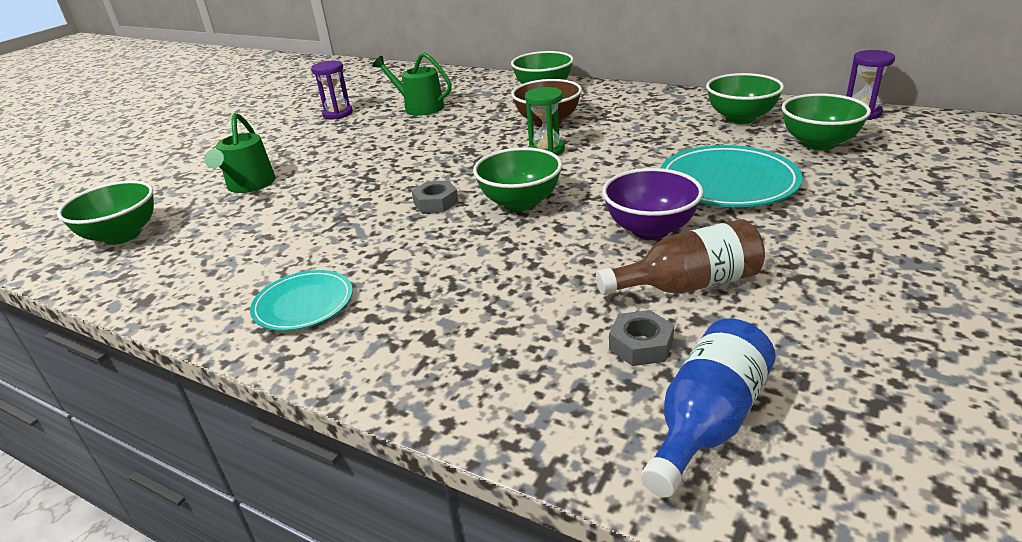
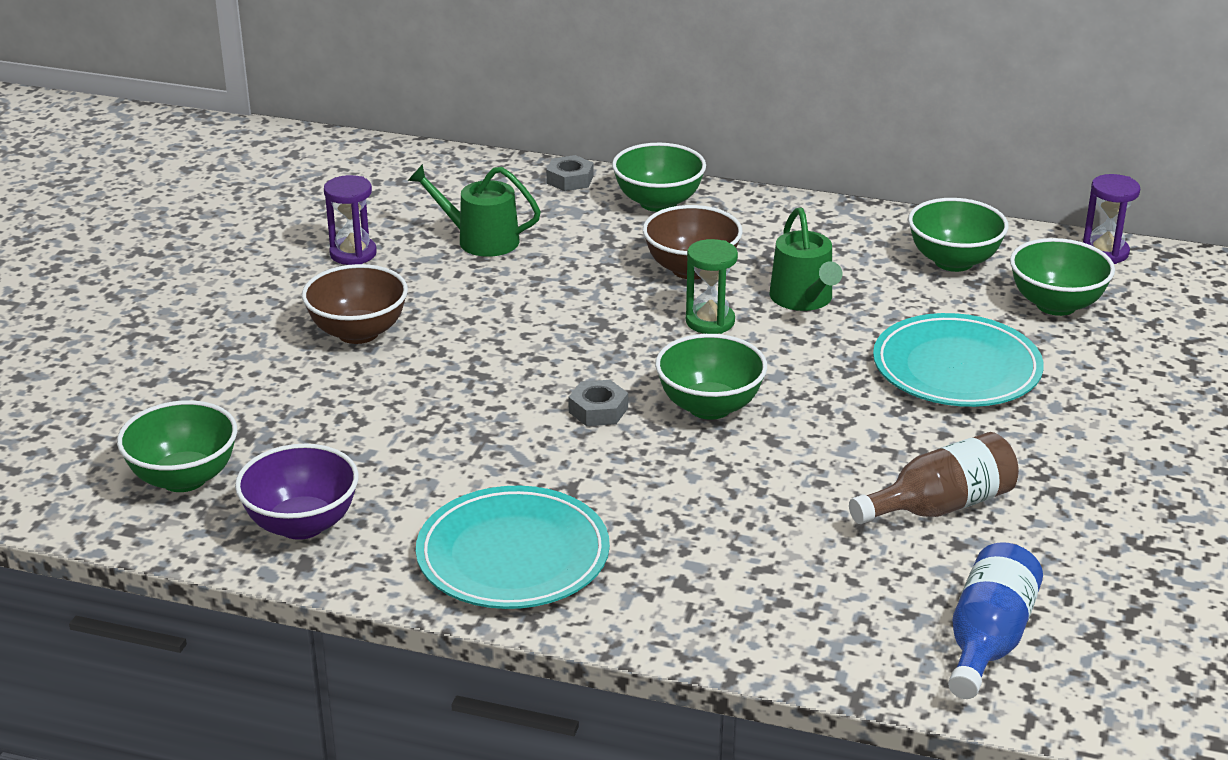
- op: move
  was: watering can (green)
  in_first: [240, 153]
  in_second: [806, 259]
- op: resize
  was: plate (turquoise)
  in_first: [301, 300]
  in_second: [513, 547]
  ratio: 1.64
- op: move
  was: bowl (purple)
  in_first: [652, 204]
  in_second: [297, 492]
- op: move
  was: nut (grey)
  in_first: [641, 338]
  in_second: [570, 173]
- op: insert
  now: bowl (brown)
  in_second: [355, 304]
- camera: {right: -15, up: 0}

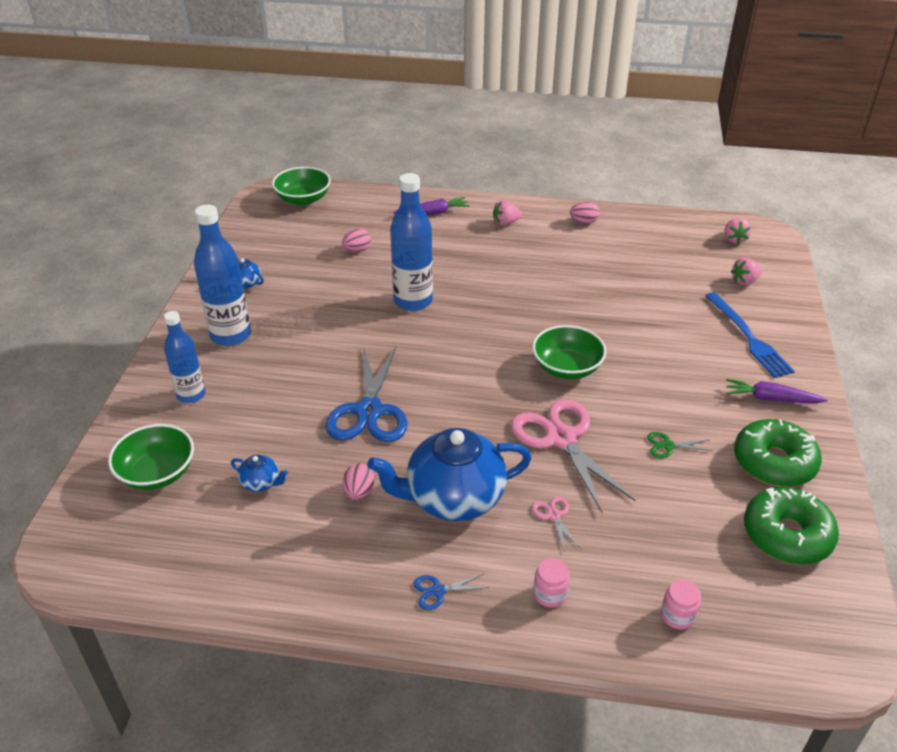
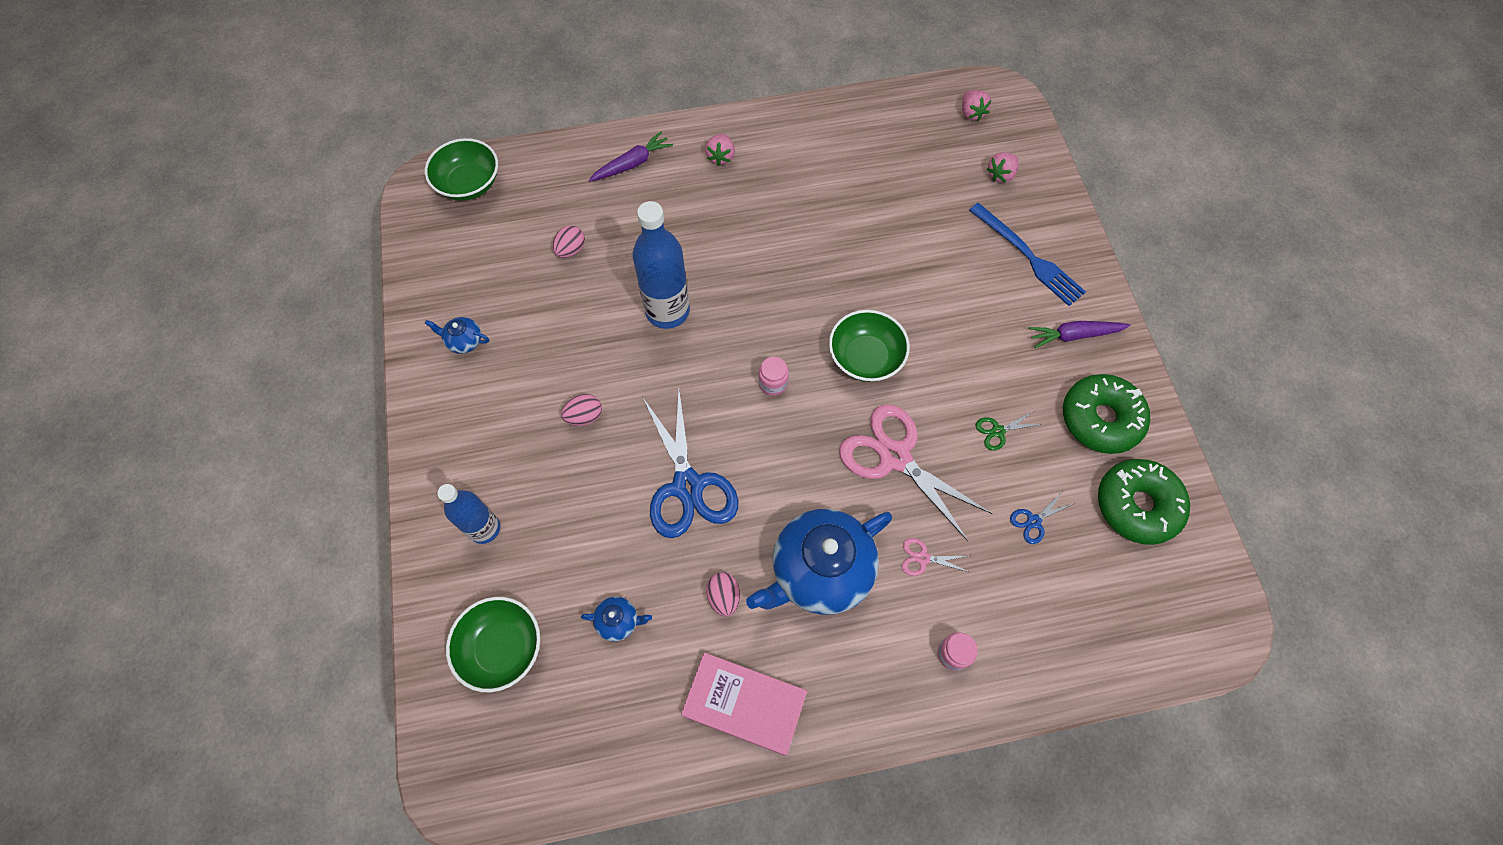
- op: delete
  was: bottle (blue)
  in_first: [222, 275]
- op: move
  was: scissors (blue)
  in_first: [451, 592]
  in_second: [1042, 517]
- op: rotate
  was: strawberry (pink)
  in_first: [507, 213]
  in_second: [720, 150]
  clockwise: -45
- op: rotate
  was: scissors (pink)
  in_first: [556, 524]
  in_second: [935, 557]
  clockwise: -45
- op: move
  was: egg (pink)
  in_first: [585, 212]
  in_second: [581, 410]
- op: move
  was: jar (pink)
  in_first: [681, 604]
  in_second: [773, 376]
- op: insert
  now: book (pink)
  in_second: [744, 704]
- camera: {right: -20, up: 25}

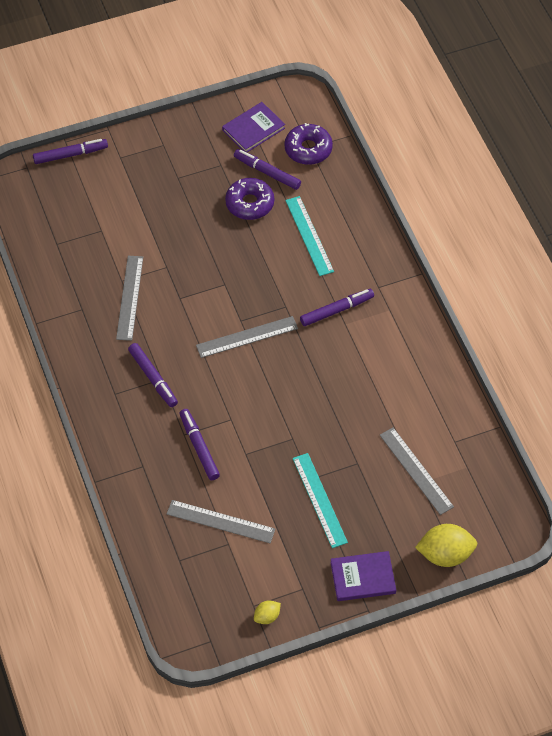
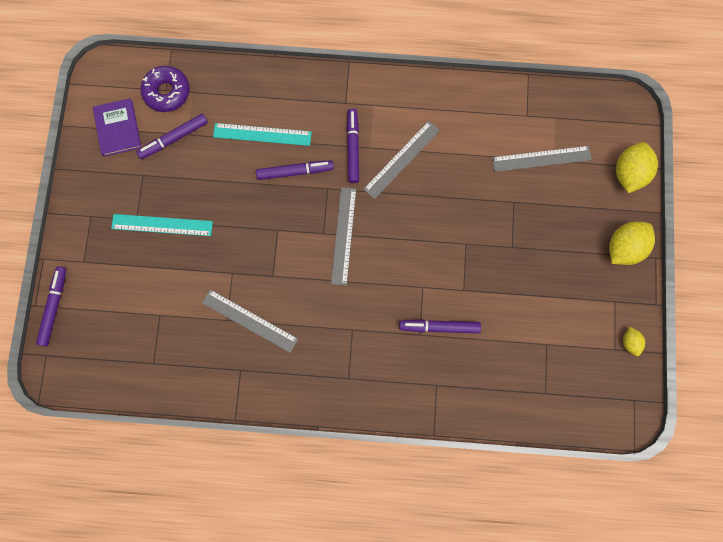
- op: move
  was: marker (purple)
  in_first: [153, 375]
  in_second: [295, 170]
- op: move
  was: ruler (grey)
  in_first: [221, 521]
  in_second: [401, 160]
- op: delete
  was: donut (purple)
  in_first: [249, 199]
- op: move
  was: ruler (turquoise)
  in_first: [320, 500]
  in_second: [162, 225]
- op: replace
  was: book (purple)
  now: lemon (yellow)
  in_first: [363, 576]
  in_second: [632, 243]
- camera: {right: -65, up: 20}

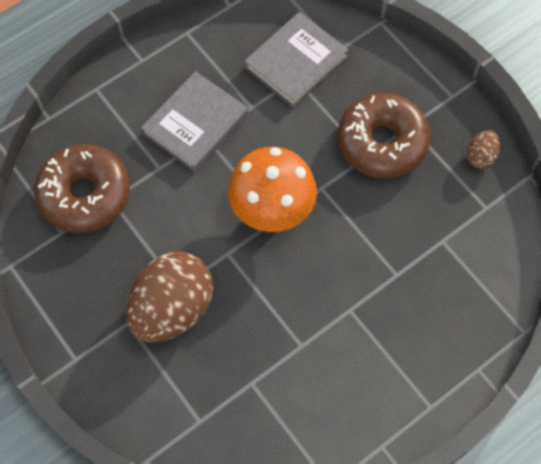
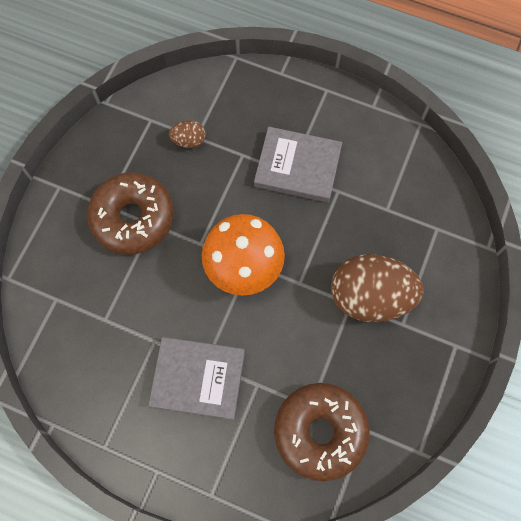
- op: move
  was: book (grey)
  in_first: [296, 59]
  in_second: [298, 165]
- op: move
  was: egg (brown)
  in_first: [483, 149]
  in_second: [187, 134]
- camera: {right: -120, up: 5}

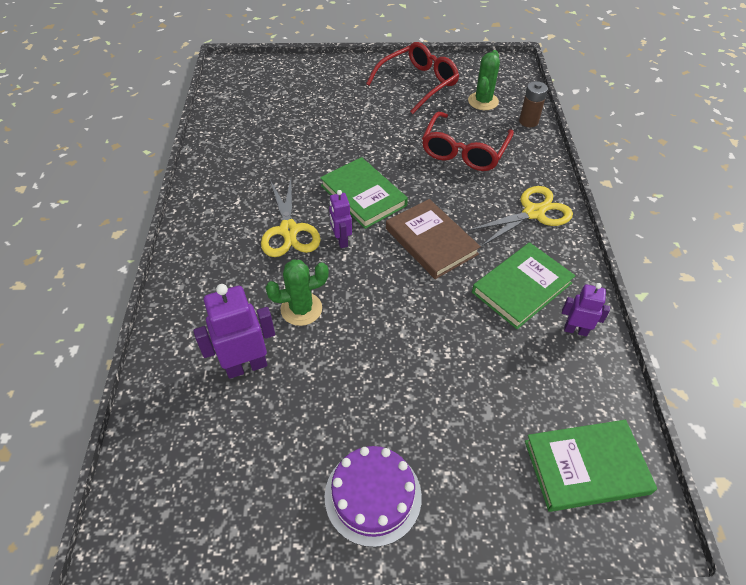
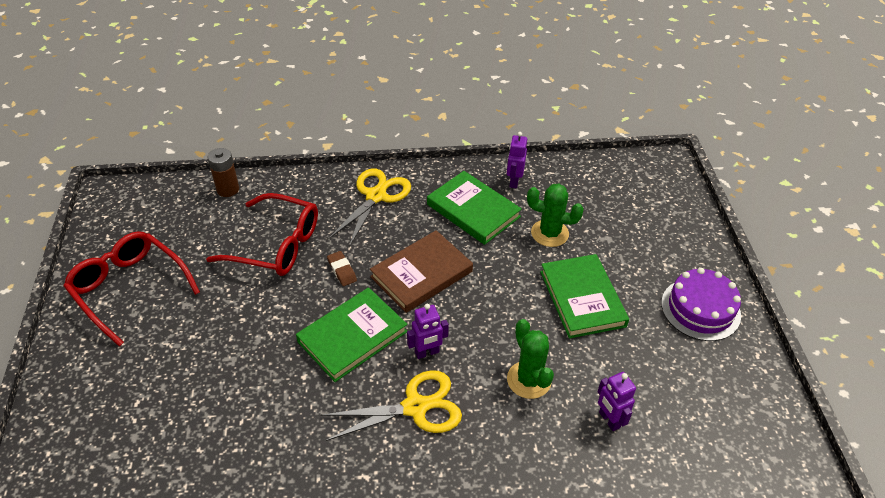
- op: resize
  was: robot (purple)
  in_first: [234, 331]
  in_second: [617, 401]
  ratio: 0.6
- op: move
  was: cactus (green)
  in_first: [484, 80]
  in_second: [555, 215]
- op: rotate
  was: scissors (yellow)
  in_first: [520, 216]
  in_second: [369, 208]
  clockwise: 60
- op: move
  was: book (green)
  in_first: [591, 466]
  in_second: [584, 296]
- op: insert
  now: eraser (brown)
  in_second: [342, 268]
- camera: {right: -95, up: -5}

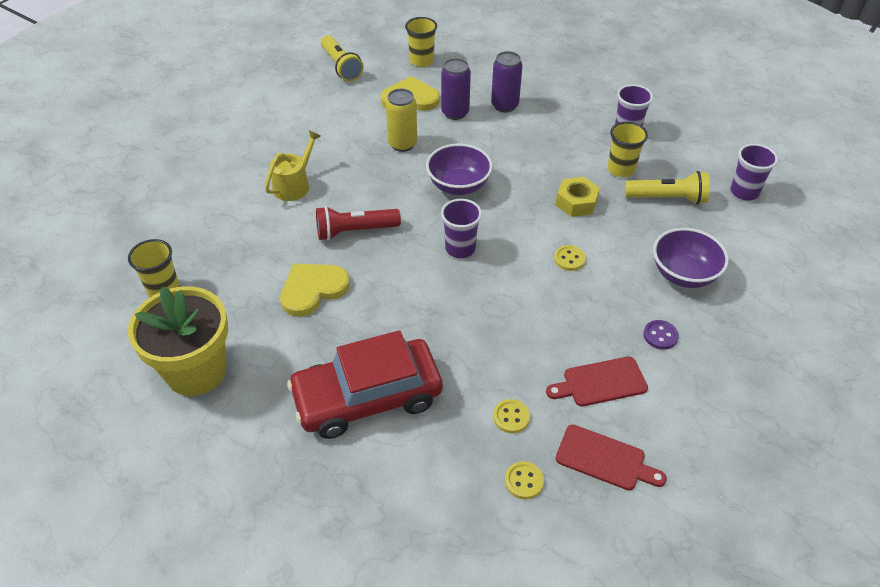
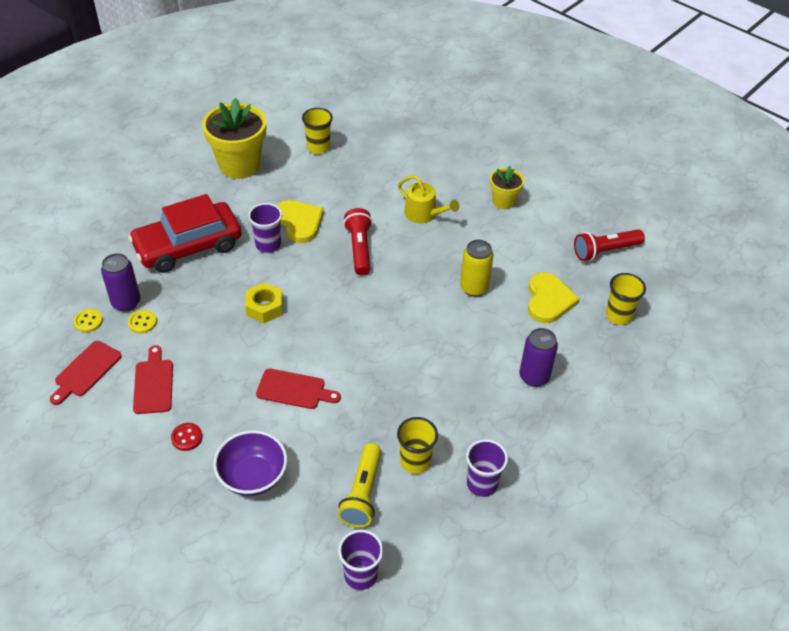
- op: rotate
  was: car (red)
  in_first: [365, 384]
  in_second: [185, 233]
  clockwise: -105
- op: recolor
  was: flashlight (yellow)
  now: flashlight (red)
  in_first: [342, 58]
  in_second: [609, 245]
- op: delete
  was: bowl (purple)
  in_first: [459, 169]
- op: move
  was: can (purple)
  in_first: [456, 89]
  in_second: [120, 282]
- op: move
  was: cup (purple)
  in_first: [461, 228]
  in_second: [265, 228]
- op: replace
  was: button (yellow)
  now: cutting board (red)
  in_first: [570, 258]
  in_second: [298, 388]
- op: move
  was: nut (yellow)
  in_first: [578, 197]
  in_second: [264, 302]
- op: recolor
  was: button (purple)
  now: button (red)
  in_first: [661, 335]
  in_second: [187, 437]
- op: insert
  now: flower pot (yellow)
  in_second: [507, 187]
- camera: {right: 95, up: 0}

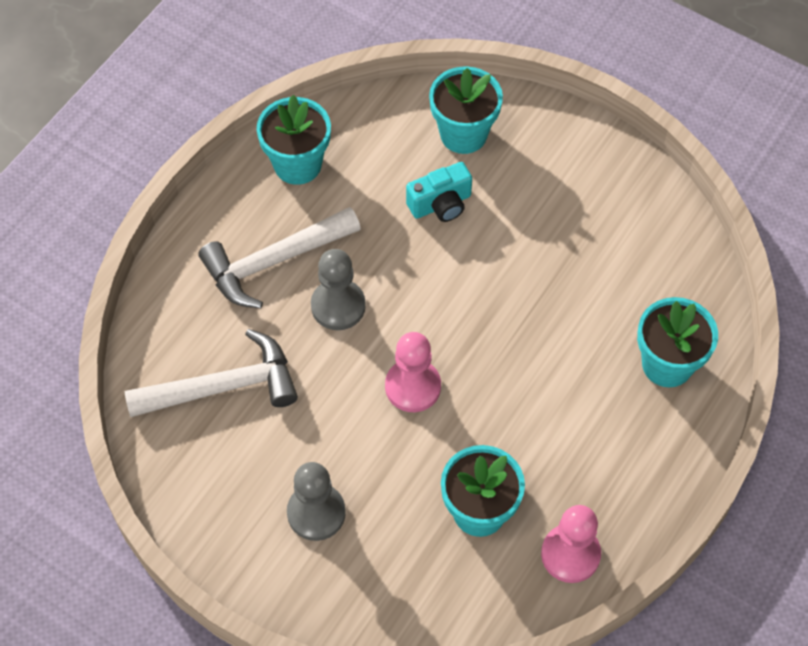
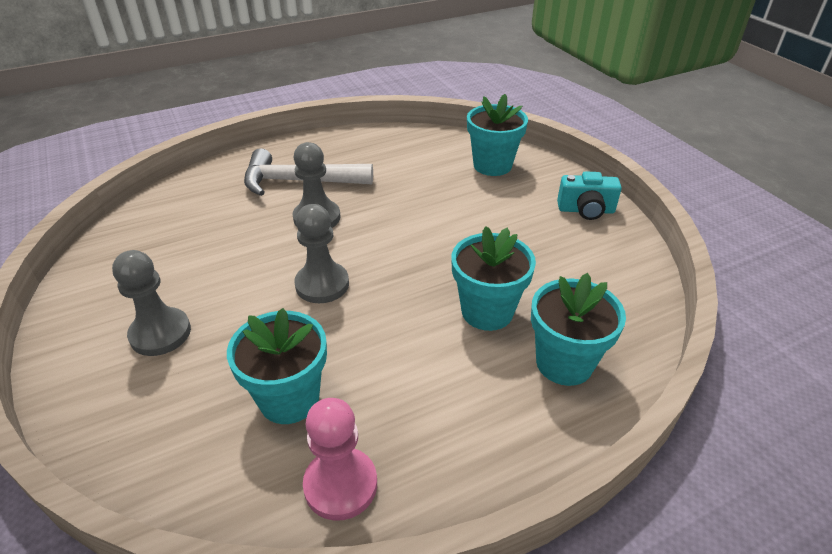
- op: delete
  was: hammer (white)
  in_first: [211, 373]
- op: move
  was: flower pot (turquoise)
  in_first: [294, 140]
  in_second: [493, 278]
- op: recolor
  was: pawn (pink)
  now: pawn (grey)
  in_first: [413, 372]
  in_second: [321, 253]
- op: move
  was: camera (turquoise)
  in_first: [439, 192]
  in_second: [589, 195]
- camera: {right: 30, up: -20}

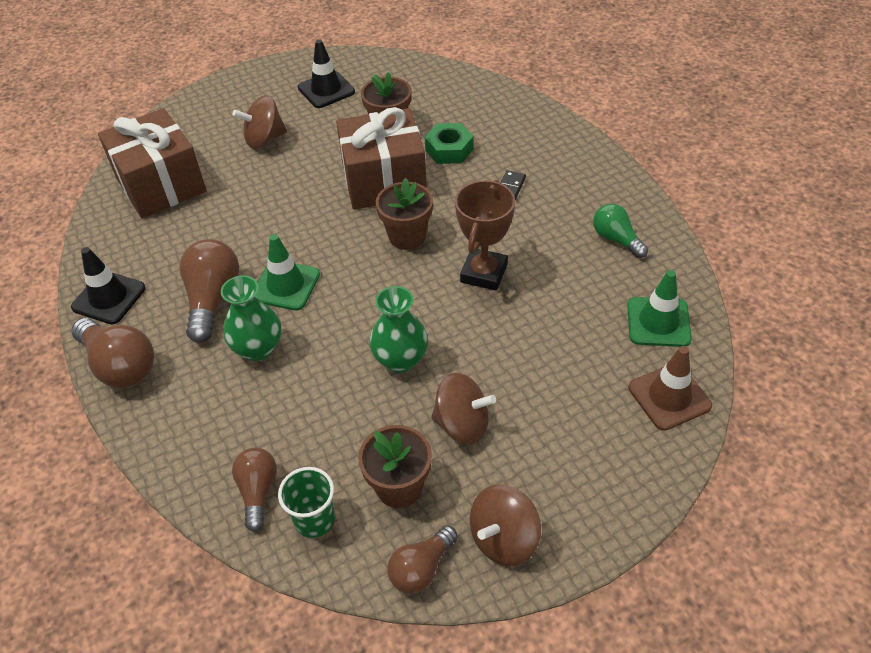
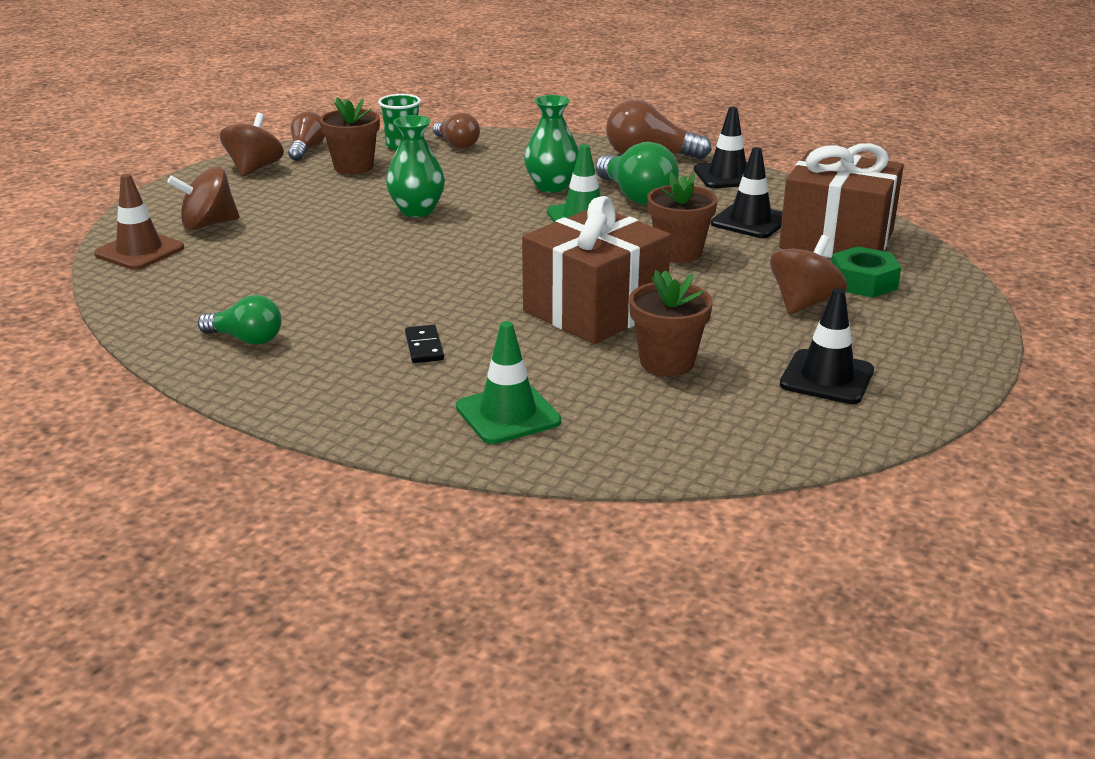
- op: recolor
  was: light bulb (brown)
  now: light bulb (green)
  in_first: [209, 291]
  in_second: [637, 173]
- op: move
  was: flower pot (brown)
  in_first: [404, 214]
  in_second: [682, 217]
- op: move
  was: nut (green)
  in_first: [449, 143]
  in_second: [866, 272]
- op: move
  was: spinning top (brown)
  in_first: [463, 409]
  in_second: [203, 198]
- op: delete
  was: trophy (brown)
  in_first: [485, 235]
- op: move
  was: traffic cone (green)
  in_first: [659, 308]
  in_second: [508, 382]
- op: insert
  now: traffic cone (black)
  in_second: [747, 192]
- camera: {right: 145, up: -20}

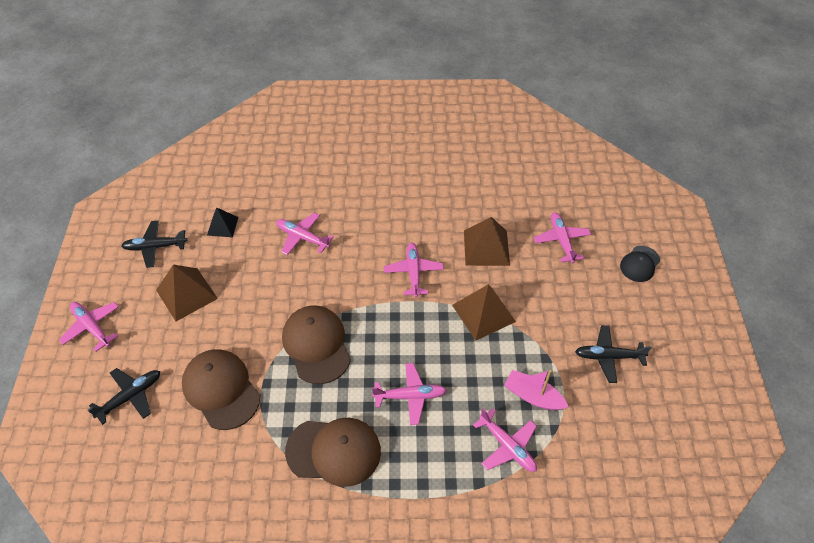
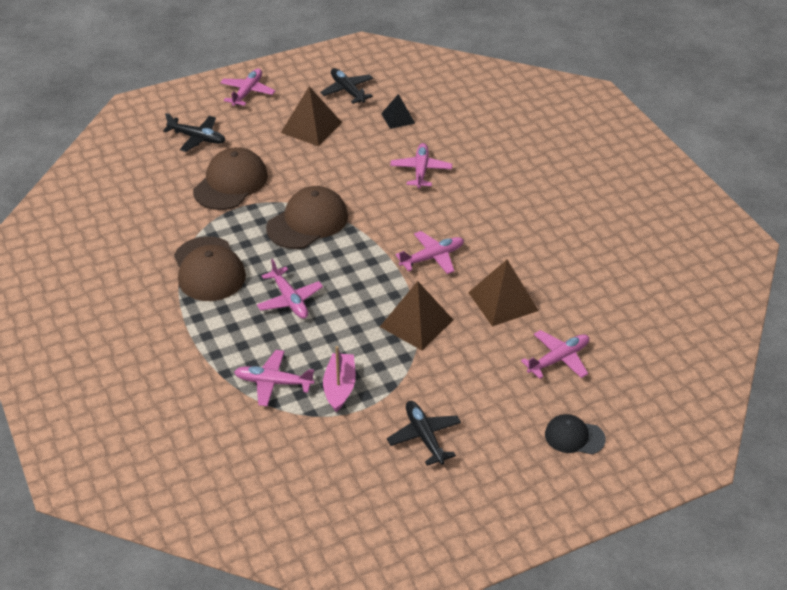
- op: rotate
  was: plane (pink)
  in_first: [505, 440]
  in_second: [274, 378]
  clockwise: 75
- camera: {right: 65, up: -10}

